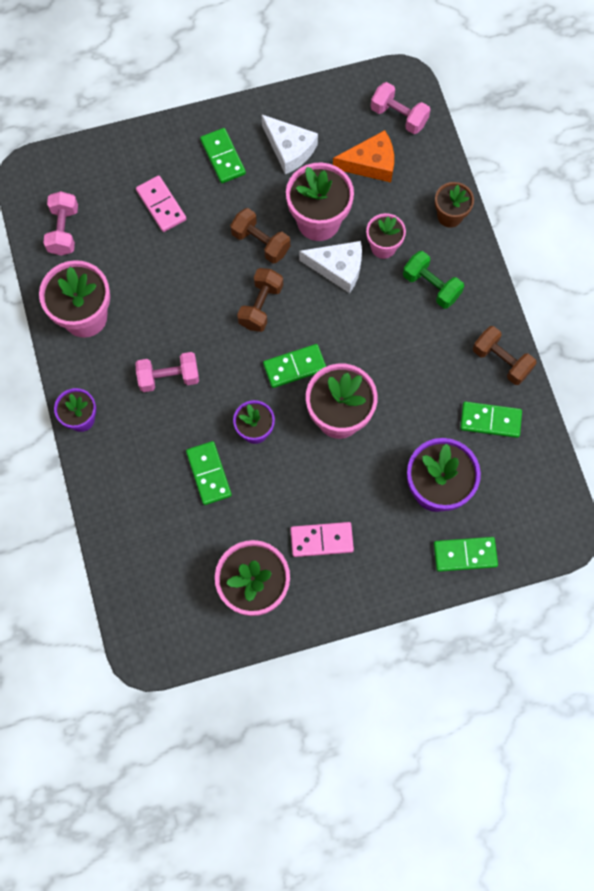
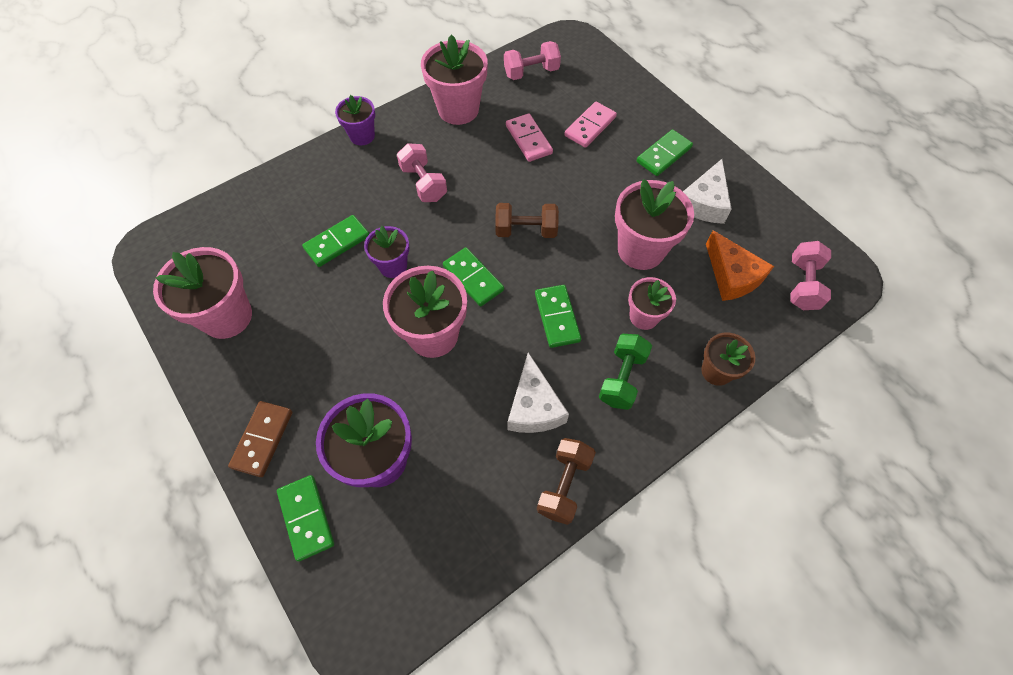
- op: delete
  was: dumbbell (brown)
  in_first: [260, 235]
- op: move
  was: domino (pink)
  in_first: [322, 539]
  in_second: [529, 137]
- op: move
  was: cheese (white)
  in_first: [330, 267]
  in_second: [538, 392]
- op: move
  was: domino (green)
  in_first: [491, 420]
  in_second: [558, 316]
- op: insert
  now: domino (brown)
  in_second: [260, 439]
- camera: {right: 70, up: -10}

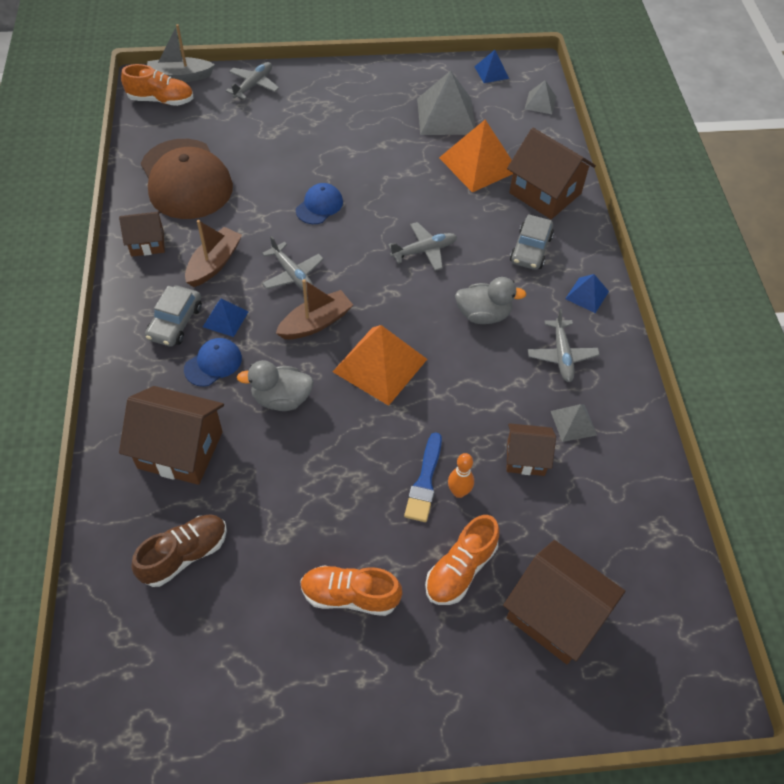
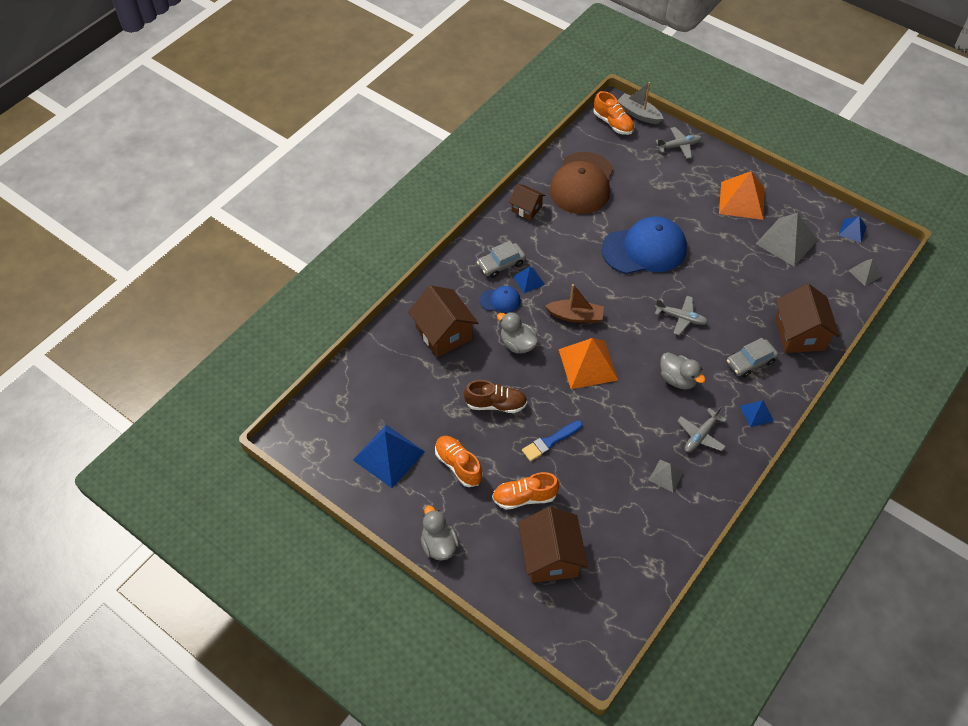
- op: move
  was: shoe (brown)
  in_first: [179, 550]
  in_second: [495, 396]
- op: delete
  was: boat (brown)
  in_first: [213, 253]
- op: delete
  was: plane (grey)
  in_first: [293, 263]
- op: resize
  was: cap (blue)
  in_first: [319, 203]
  in_second: [644, 245]
  ratio: 2.16
- op: move
  was: pyramid (orange)
  in_first: [476, 156]
  in_second: [742, 195]
- op: delete
  was: bowling pin (orange)
  in_first: [461, 475]
- op: delete
  was: house (brown)
  in_first: [531, 449]
- op: insert
  now: pyramid (blue)
  in_second: [389, 456]
- op: insert
  now: duck (grey)
  in_second: [440, 533]
- camera: {right: 45, up: 0}

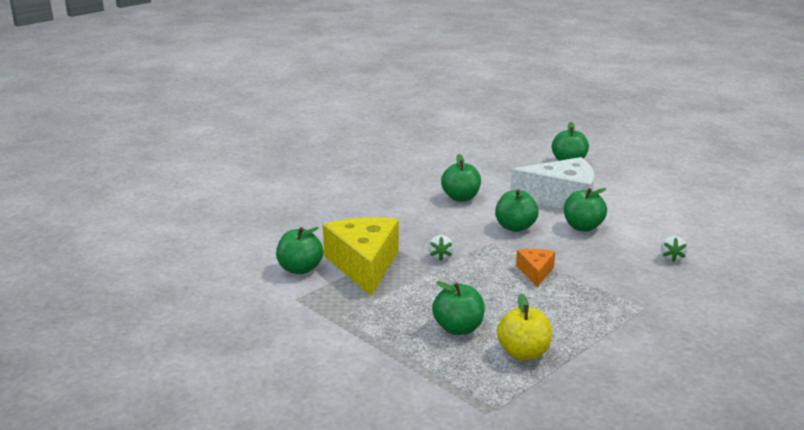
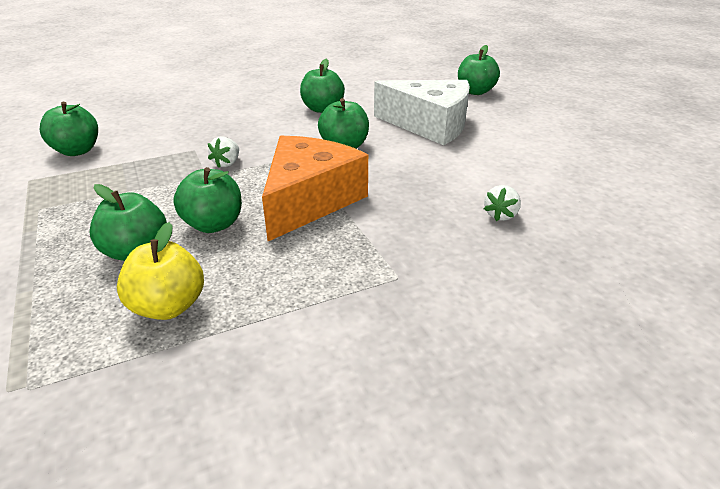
- op: delete
  was: cheese (yellow)
  in_first: [361, 256]
- op: resize
  was: cheese (orange)
  in_first: [535, 268]
  in_second: [315, 188]
  ratio: 2.05
- op: move
  was: apple (green)
  in_first: [585, 210]
  in_second: [207, 200]
- camera: {right: 20, up: 10}

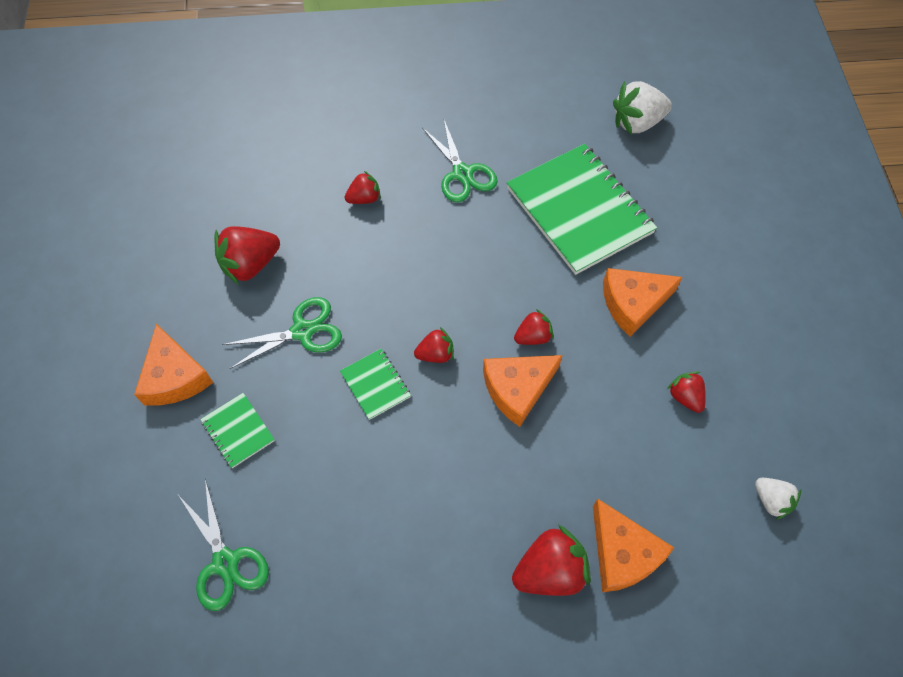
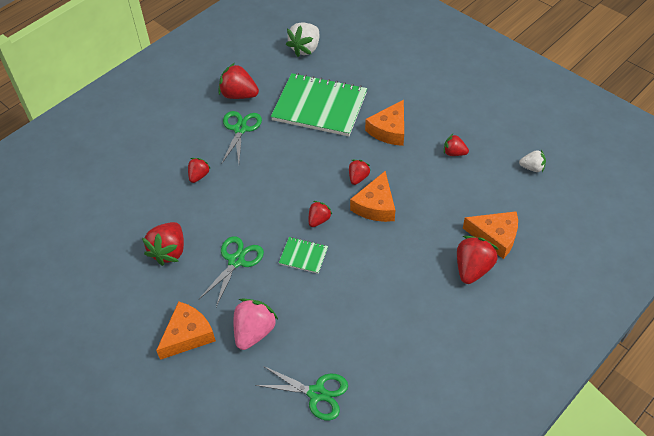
- op: rotate
  was: cheese (orange)
  in_first: [174, 365]
  in_second: [186, 330]
  clockwise: -75
- op: replace
  was: notebook (green)
  now: strawberry (pink)
  in_first: [237, 430]
  in_second: [256, 324]
- op: rotate
  was: scissors (green)
  in_first: [460, 161]
  in_second: [241, 137]
  clockwise: -105
- op: insert
  now: strawberry (red)
  in_second: [238, 81]
- camera: {right: -40, up: -10}

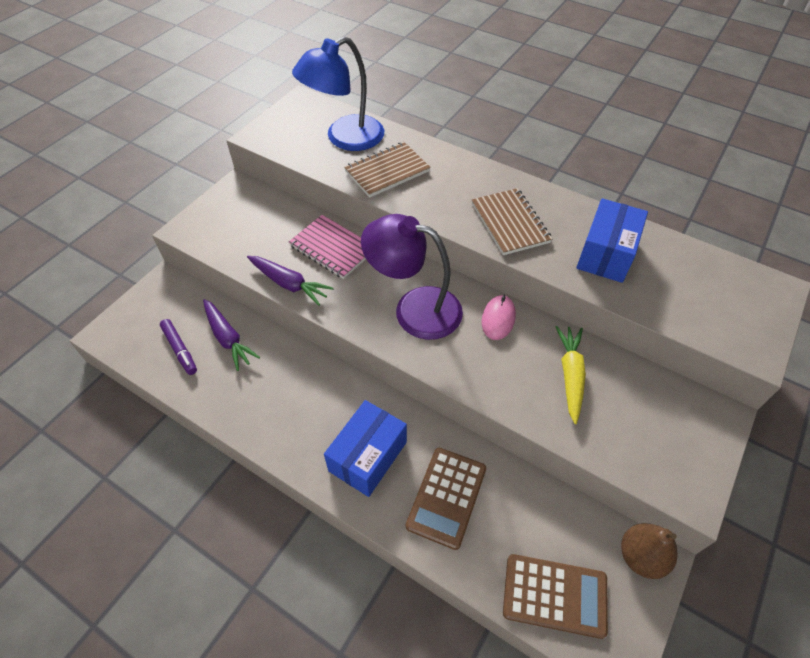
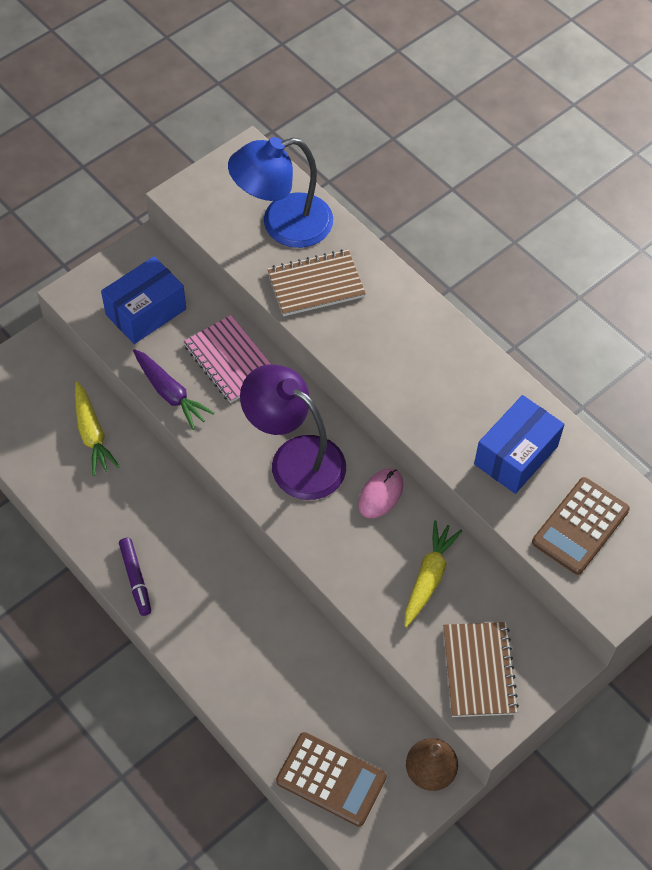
- op: move
  was: marker (purple)
  in_first: [178, 347]
  in_second: [135, 577]
- op: recolor
  was: carrot (purple)
  now: carrot (yellow)
  in_first: [231, 335]
  in_second: [97, 429]
- op: move
  was: box (blue)
  in_first: [365, 448]
  in_second: [143, 300]
- op: move
  was: calculator (brown)
  in_first: [446, 499]
  in_second: [581, 526]
- op: move
  was: notebook (brown)
  in_first: [512, 221]
  in_second: [481, 669]
- camera: {right: 15, up: 5}

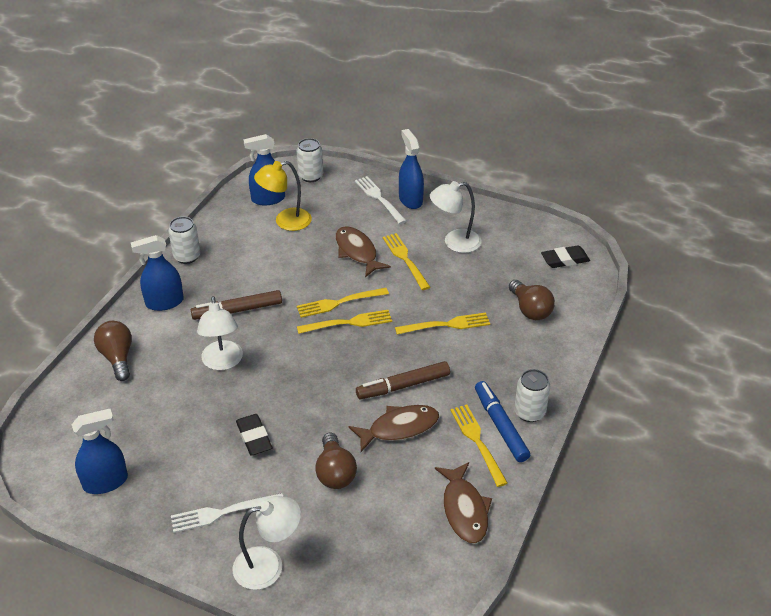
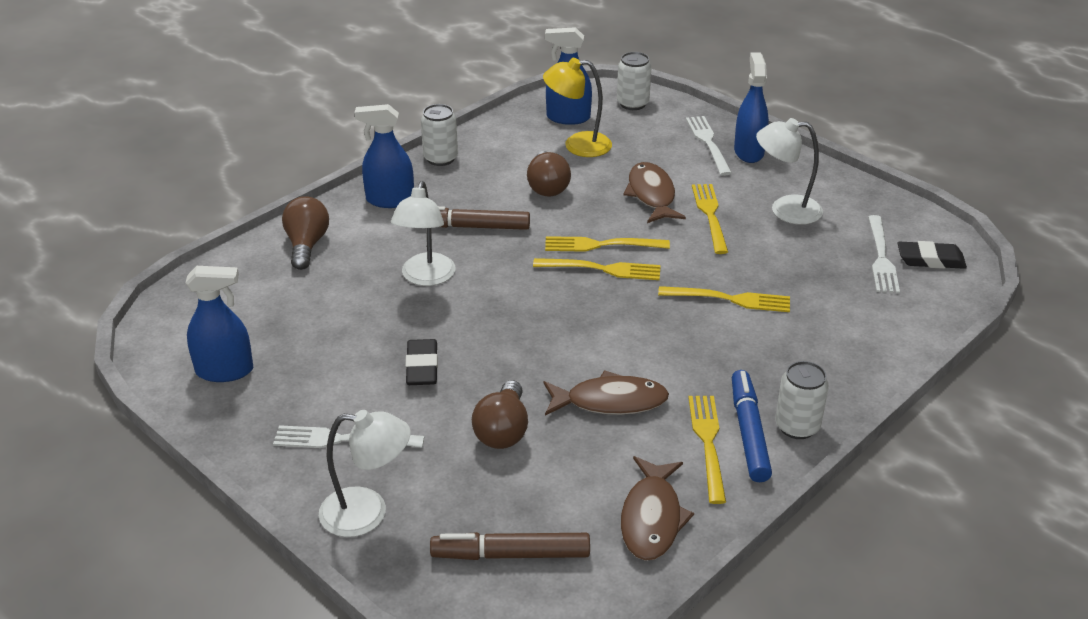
- op: move
  was: marker (brown)
  in_first: [403, 380]
  in_second: [510, 546]
- op: move
  was: light bulb (brown)
  in_first: [532, 300]
  in_second: [549, 174]
- op: insert
  now: fork (white)
  in_second: [884, 254]
- camera: {right: 20, up: -5}

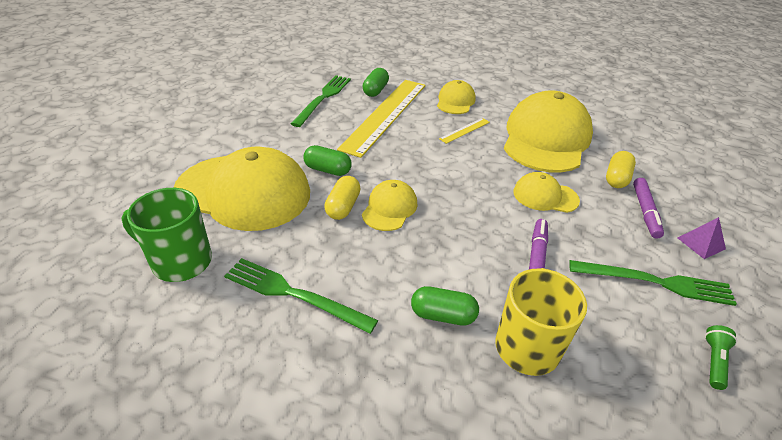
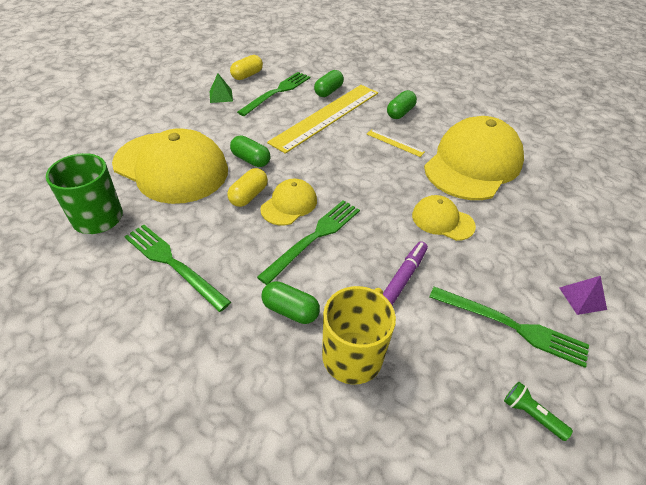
- op: replace
  was: cap (yellow)
  now: capsule (green)
  in_first: [456, 97]
  in_second: [402, 104]
- op: rotate
  was: ruler (yellow)
  in_first: [464, 131]
  in_second: [396, 143]
  clockwise: 60
- op: move
  was: capsule (yellow)
  in_first: [621, 169]
  in_second: [246, 67]
- op: delete
  was: marker (purple)
  in_first: [648, 208]
- op: rotate
  was: flashlight (green)
  in_first: [721, 357]
  in_second: [538, 411]
  clockwise: -90
- op: insert
  now: pyramid (green)
  in_second: [221, 88]
- op: insert
  now: fork (green)
  in_second: [308, 242]
- camera: {right: 15, up: 5}

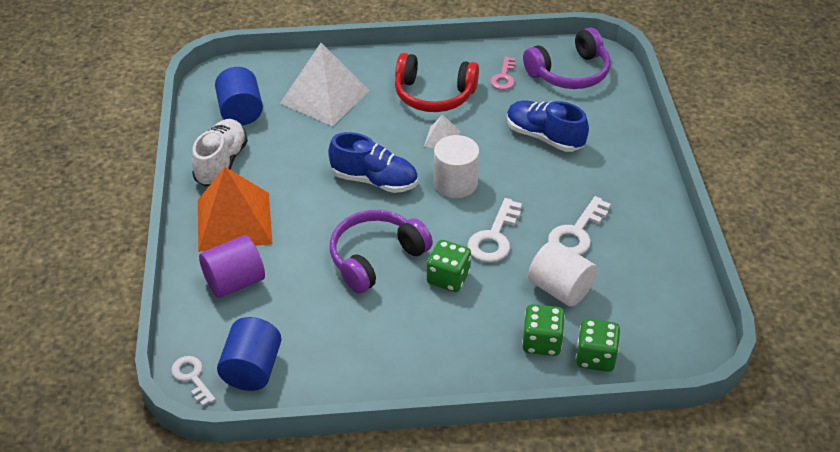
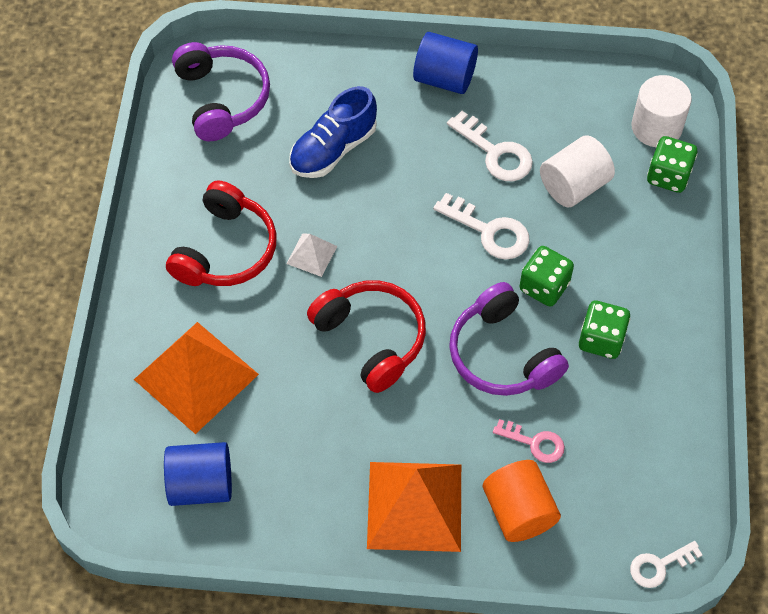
- op: delete
  was: shoe (white)
  in_first: [220, 153]
- op: recolor
  was: cylinder (purple)
  now: cylinder (orange)
  in_first: [232, 266]
  in_second: [522, 501]
- op: move
  was: cylinder (blue)
  in_first: [249, 354]
  in_second: [445, 63]
- op: recolor
  was: pyramid (white)
  now: pyramid (orange)
  in_first: [325, 84]
  in_second: [196, 378]
- op: replace
  was: shoe (blue)
  now: headphones (red)
  in_first: [373, 162]
  in_second: [366, 336]
- op: move
  was: cylinder (white)
  in_first: [456, 166]
  in_second: [661, 111]
- op: move
  was: key (pink)
  in_first: [503, 73]
  in_second: [529, 441]
- op: move
  was: dice (green)
  in_first: [543, 330]
  in_second: [605, 330]
- camera: {right: -80, up: 15}

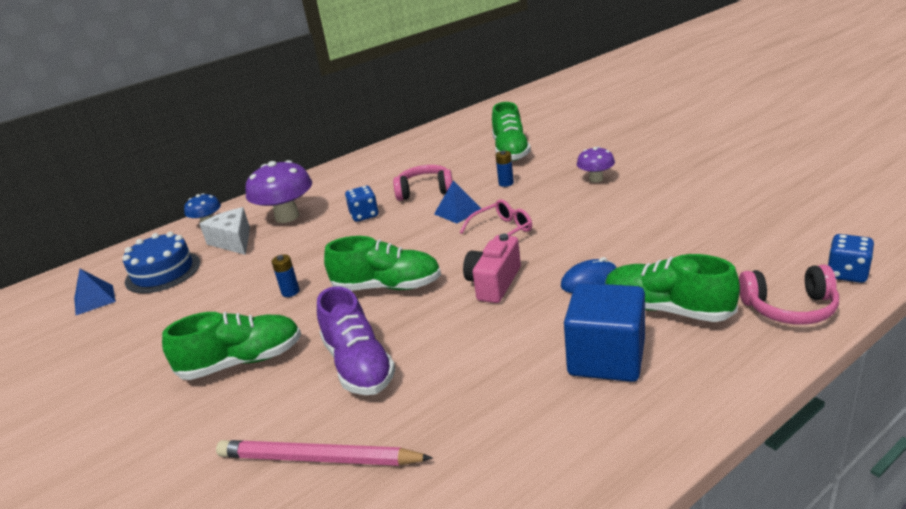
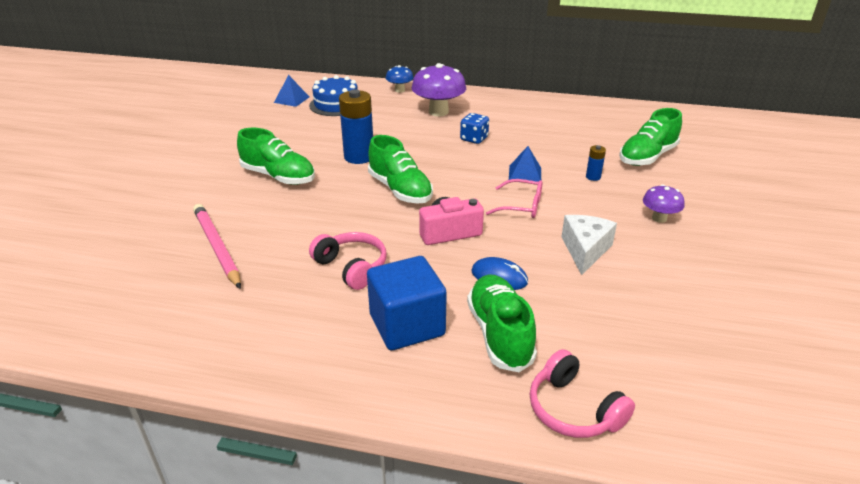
- op: move
  was: cheese (white)
  in_first: [225, 231]
  in_second: [589, 245]
- op: resize
  was: battery (blue)
  in_first: [285, 275]
  in_second: [356, 126]
  ratio: 2.13
- op: delete
  was: shoe (purple)
  in_first: [356, 340]
- op: move
  was: headphones (pink)
  in_first: [423, 183]
  in_second: [348, 261]
- op: delete
  was: dice (blue)
  in_first: [851, 258]
- camera: {right: 45, up: 5}

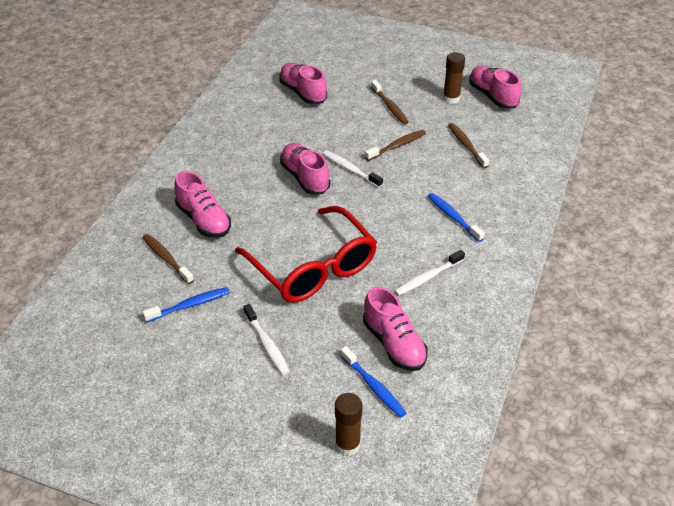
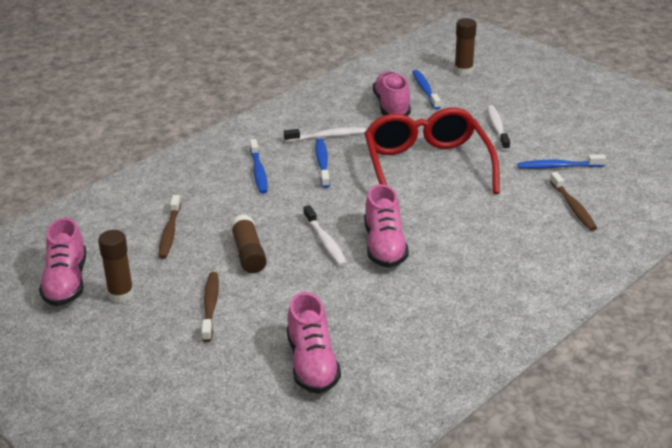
- op: delete
  was: shoe (pink)
  in_first: [202, 204]
- op: replace
  was: toothbrush (brown)
  now: glue stick (brown)
  in_first: [395, 145]
  in_second: [248, 243]
- op: insert
  now: toothbrush (blue)
  in_second: [322, 163]
- camera: {right: -155, up: -10}

